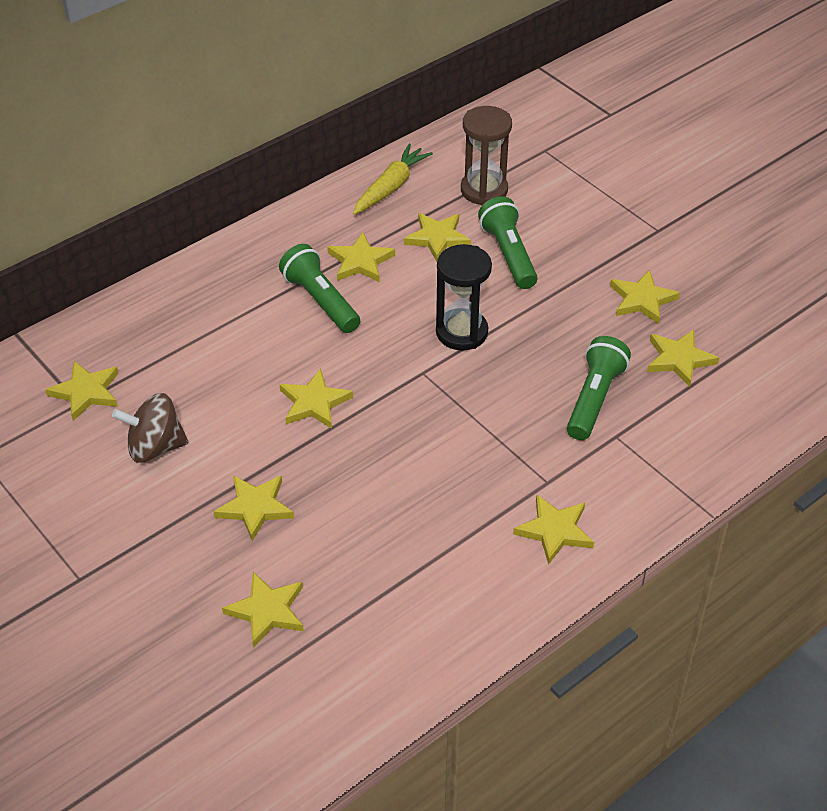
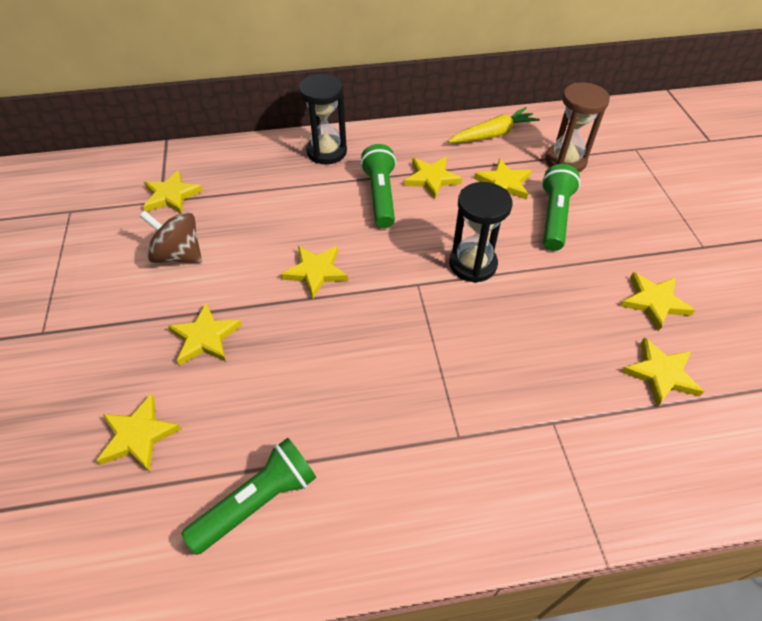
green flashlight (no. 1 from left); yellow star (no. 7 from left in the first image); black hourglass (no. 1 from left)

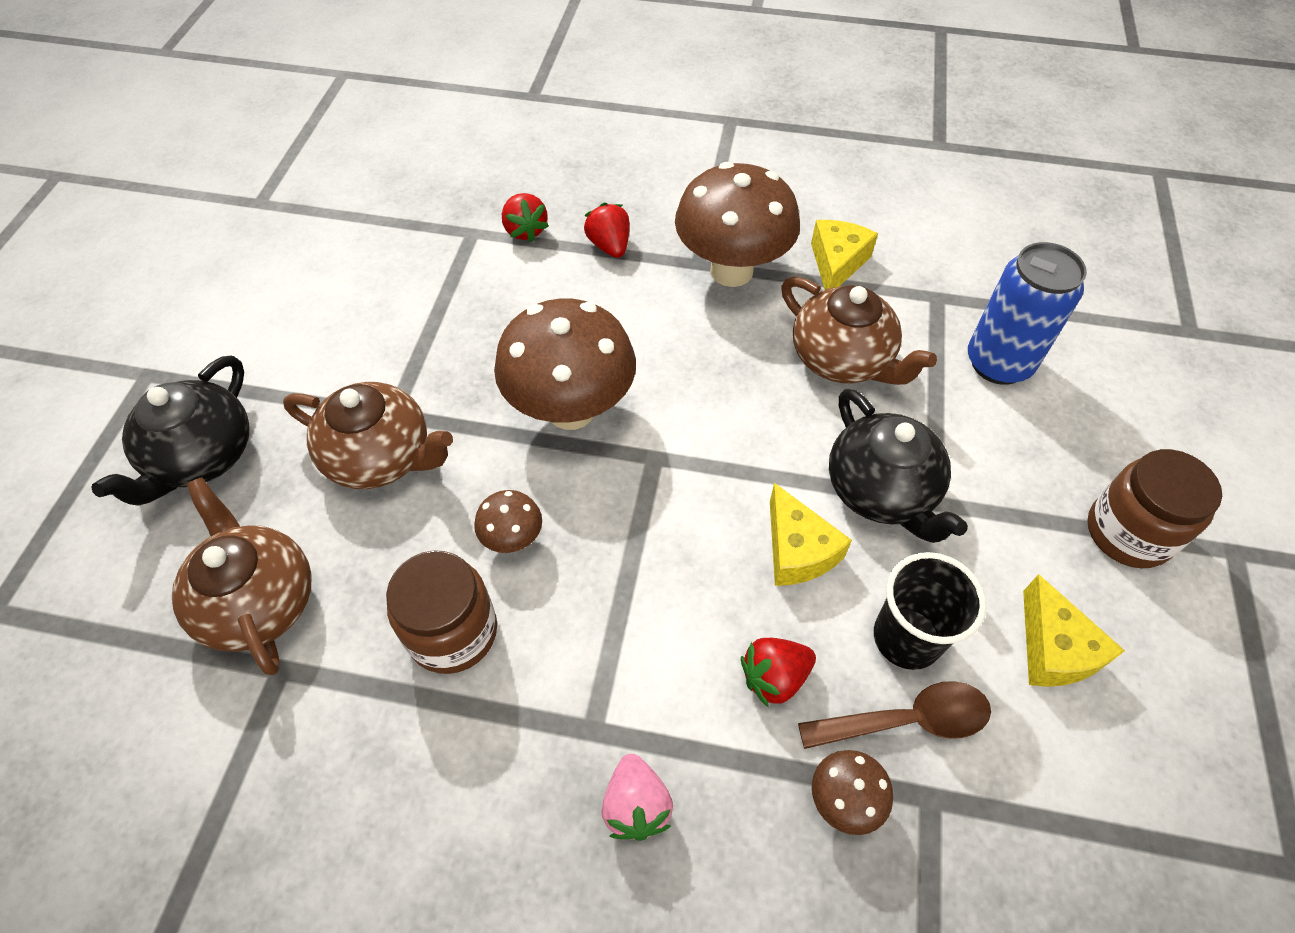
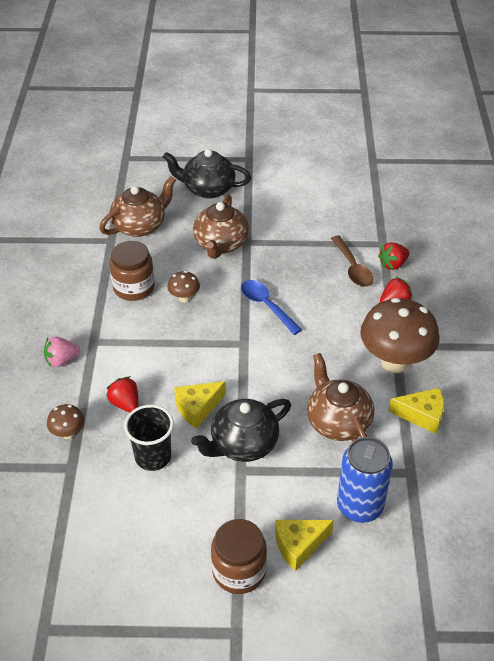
brown teapot (no. 3 from left); blue spoon; yellow cheese (no. 2 from left); brown spoon

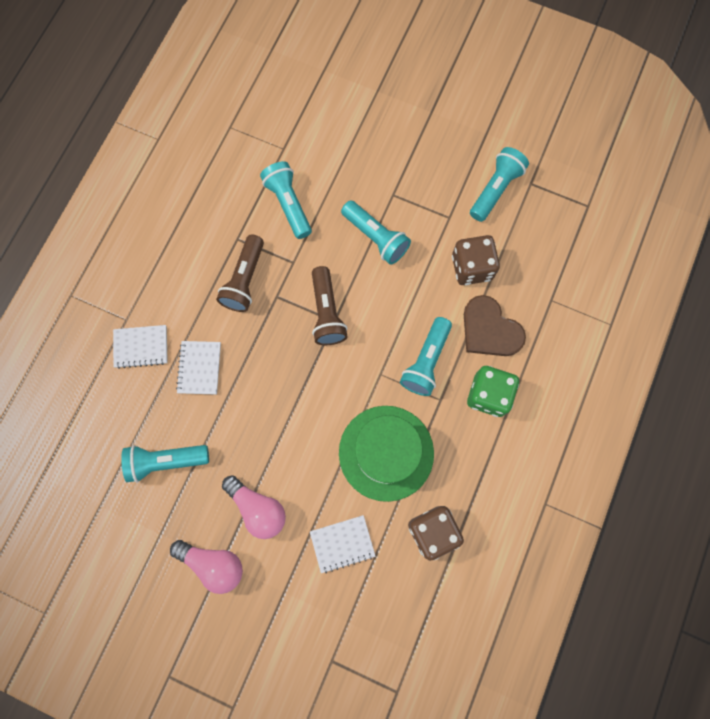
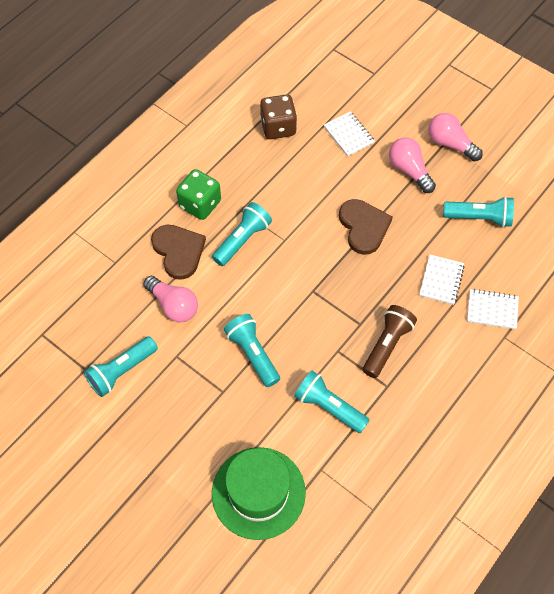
turquoise flashlight (no. 4 from left); pink light bulb (no. 1 from left); brown flashlight (no. 2 from left in the first image); green hat; white notebook (no. 1 from left); brown heart (no. 2 from left)

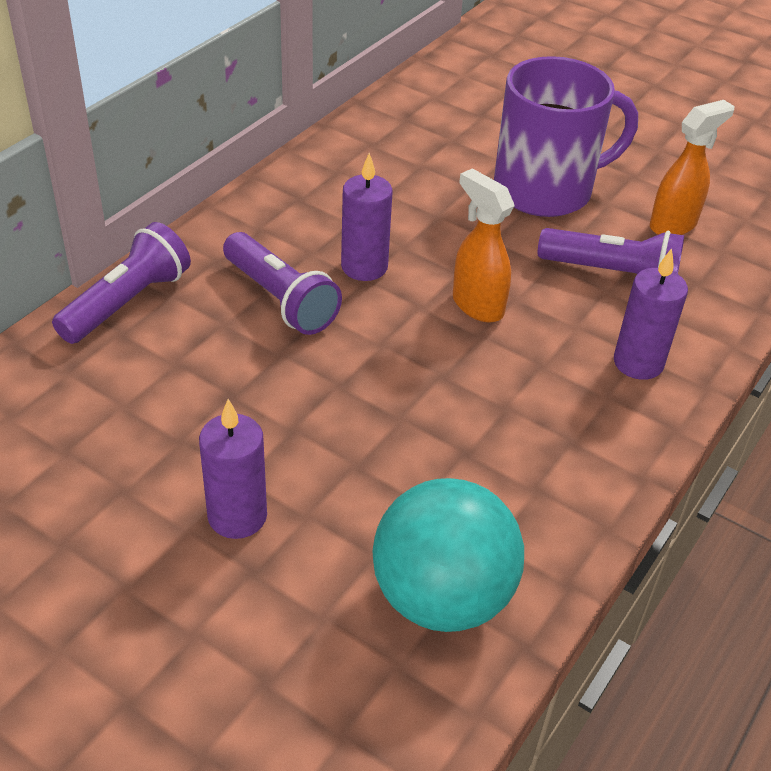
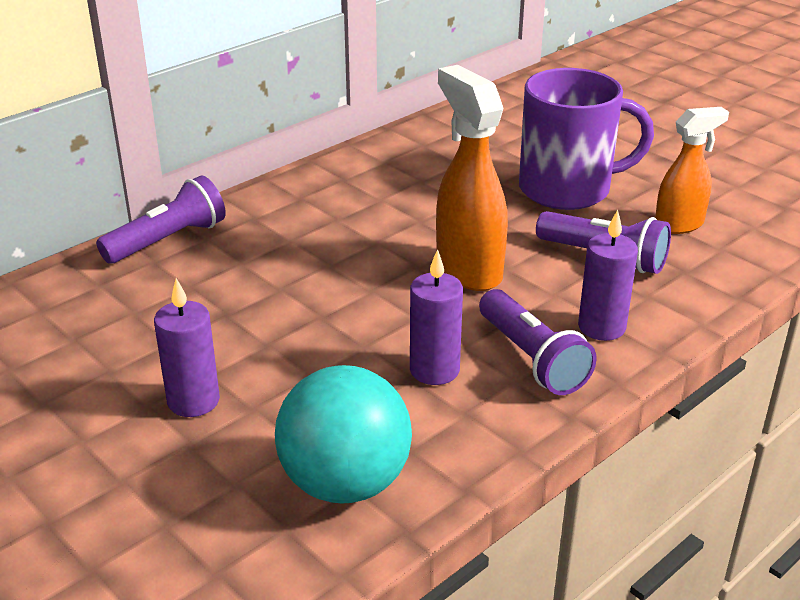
purple candle (no. 2 from left); orange spray bottle (no. 1 from left); purple flashlight (no. 2 from left)

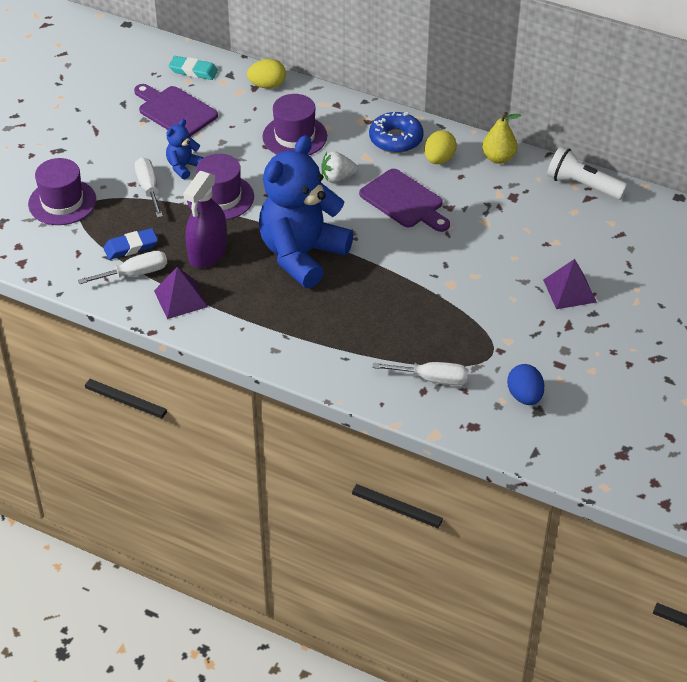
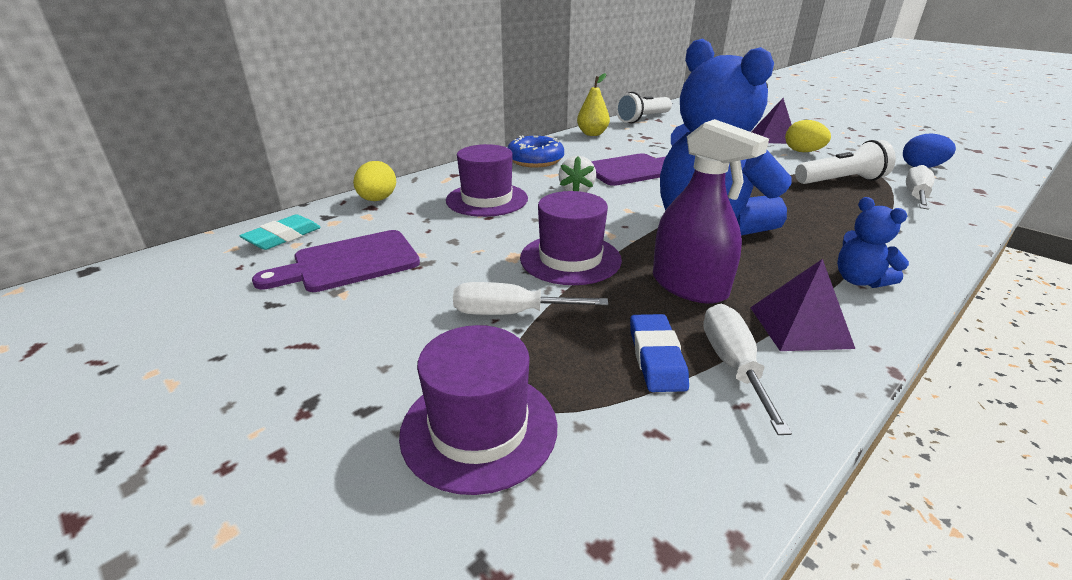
blue teddy bear (no. 2 from left); yellow egg (no. 2 from left); white flashlight (no. 2 from left)

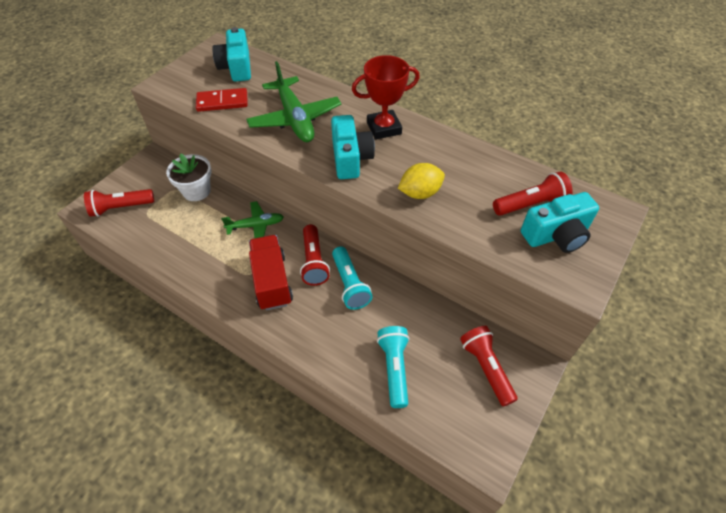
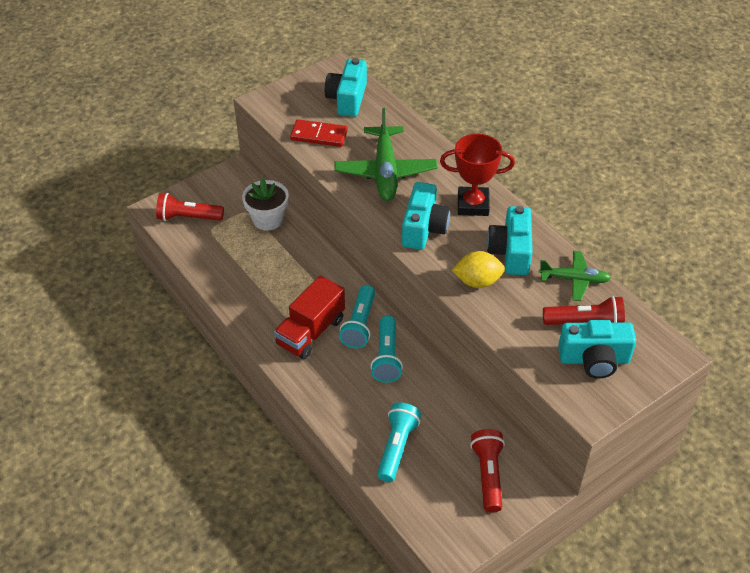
green plane (no. 2 from left); turquoise flashlight (no. 1 from left); red truck; turquoise camera (no. 3 from left)

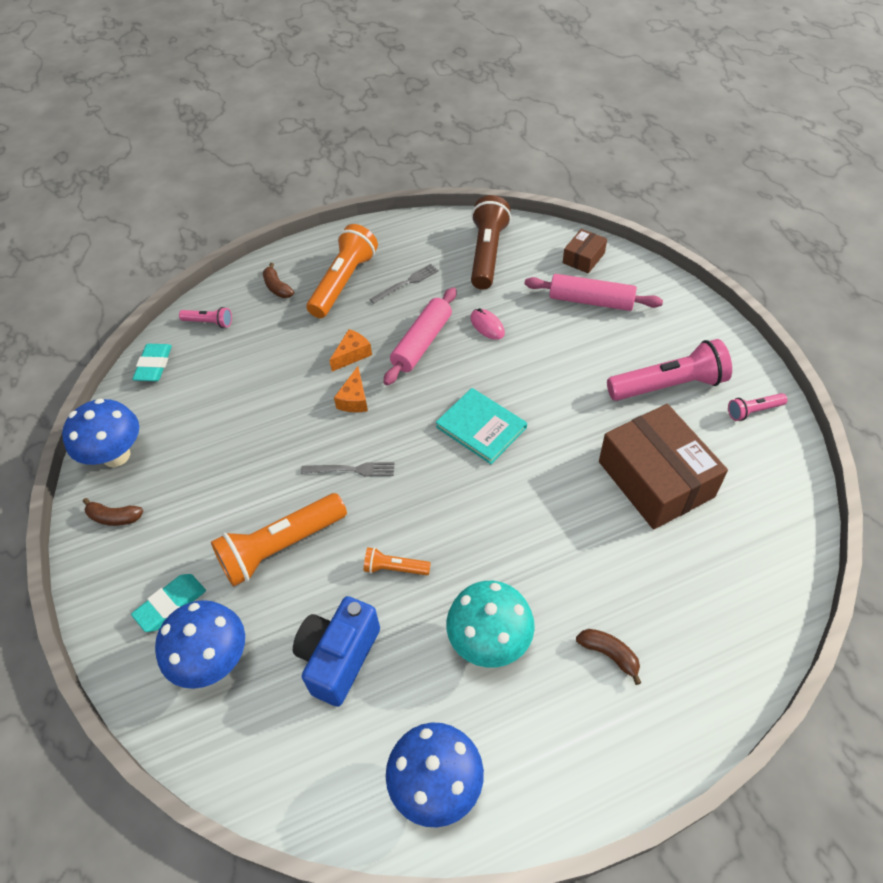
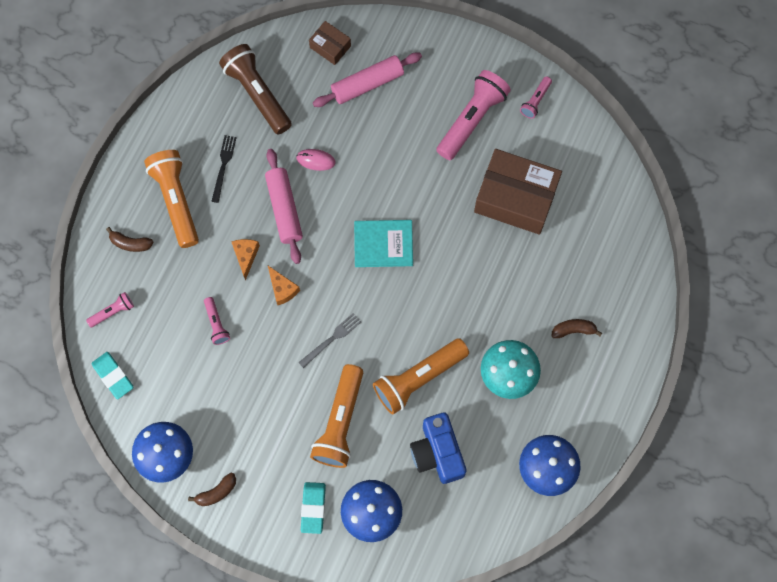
brown box (no. 1 from left); black fork; orange flashlight (no. 3 from left); pink flashlight (no. 2 from left)

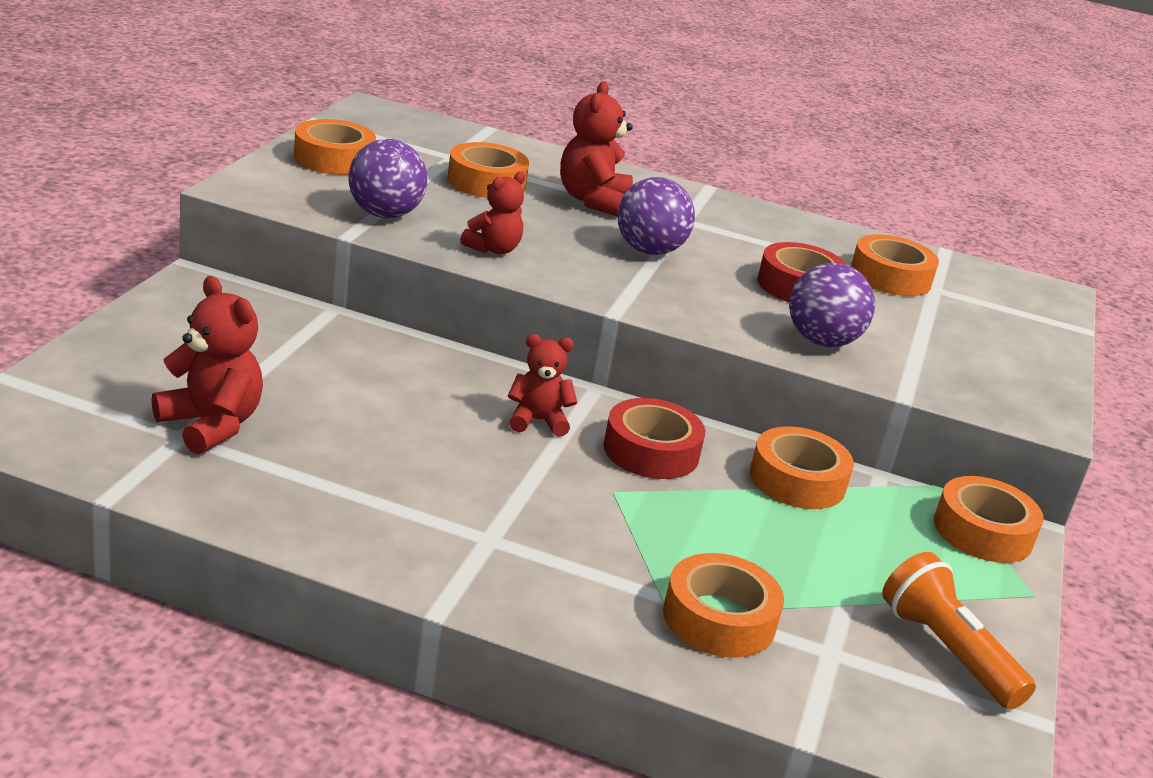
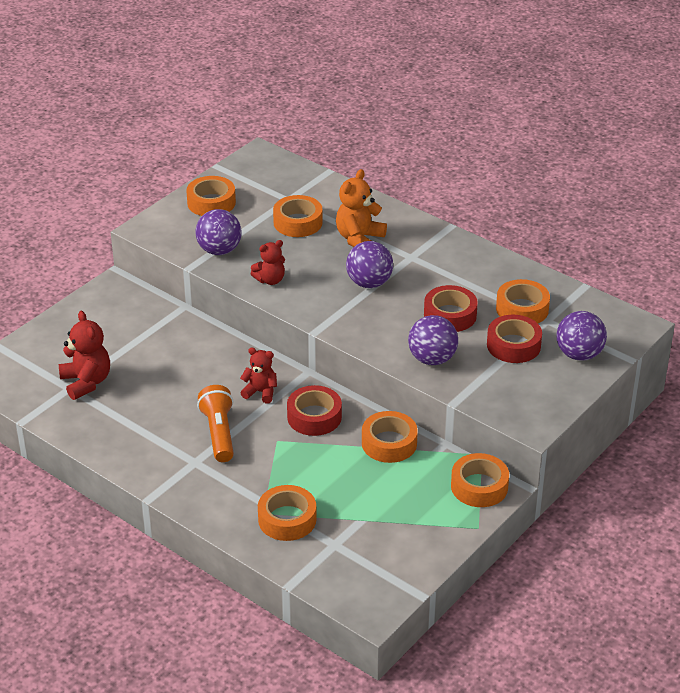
orange teddy bear; orange flashlight; purple ball (no. 4 from left); red tape (no. 3 from left)

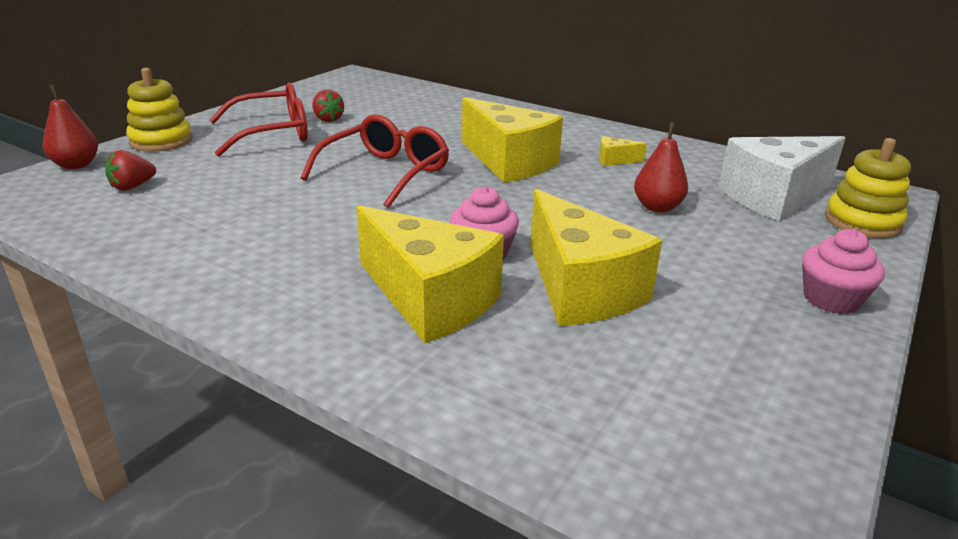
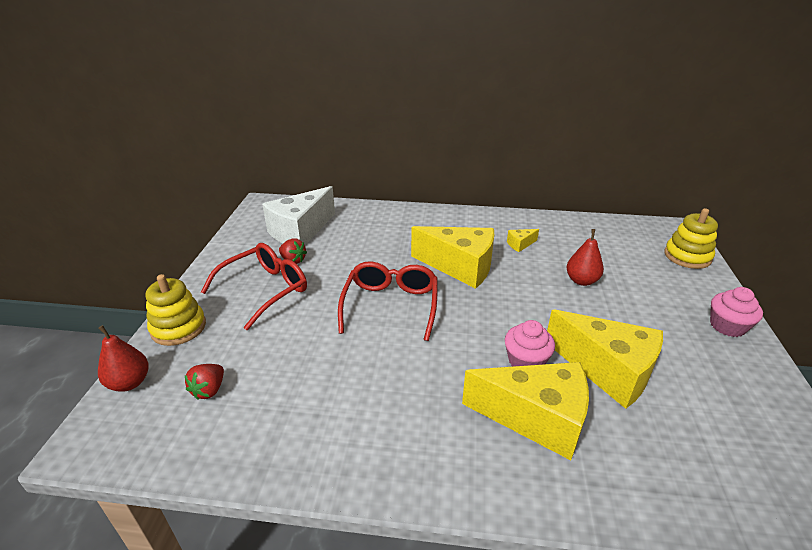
white cheese

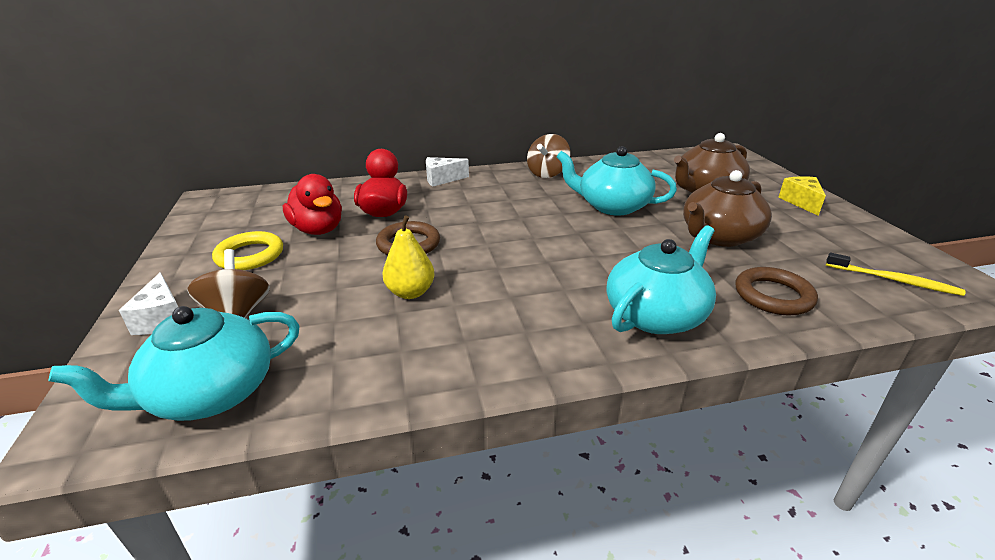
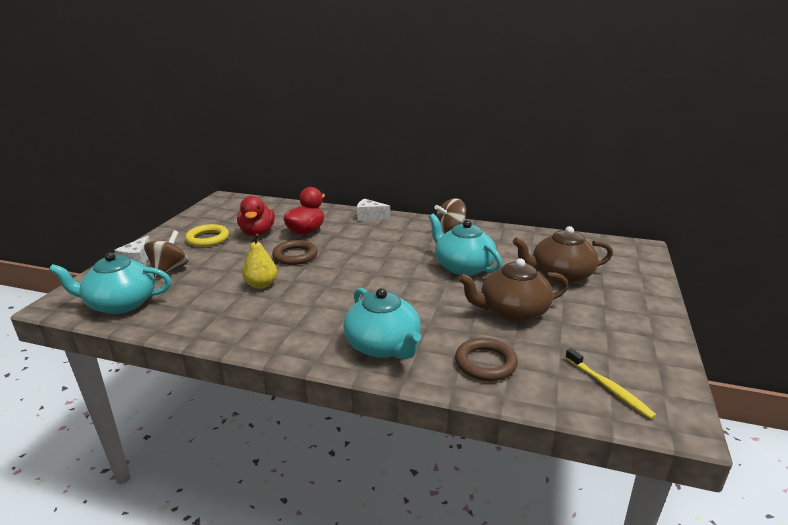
yellow cheese; turquoise teapot (no. 2 from left)

